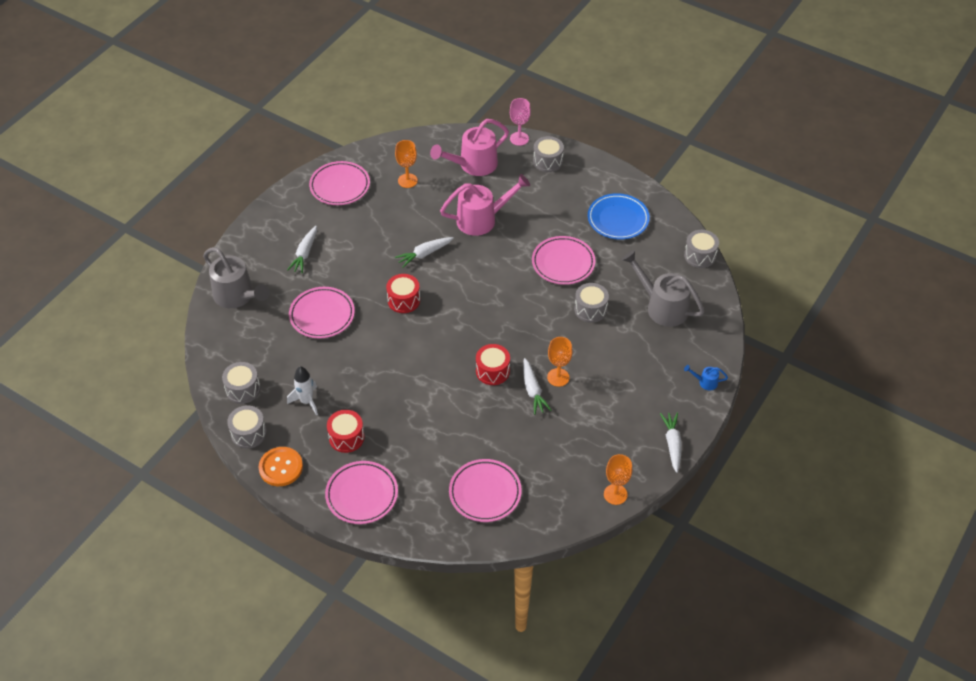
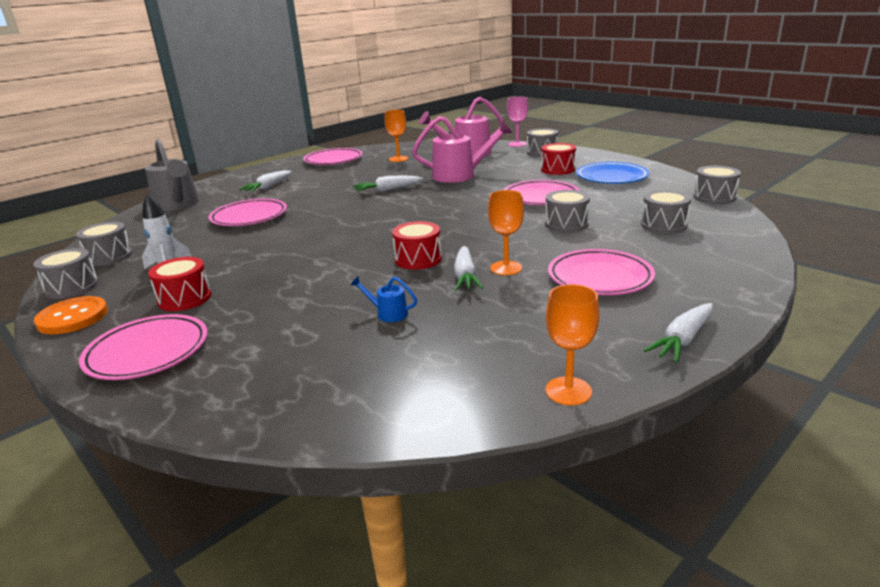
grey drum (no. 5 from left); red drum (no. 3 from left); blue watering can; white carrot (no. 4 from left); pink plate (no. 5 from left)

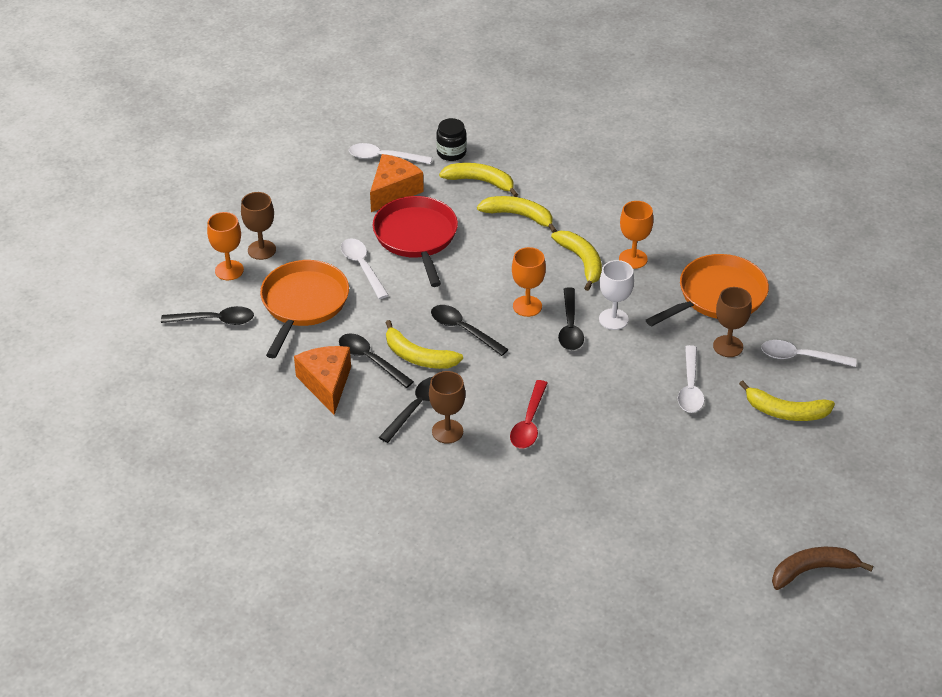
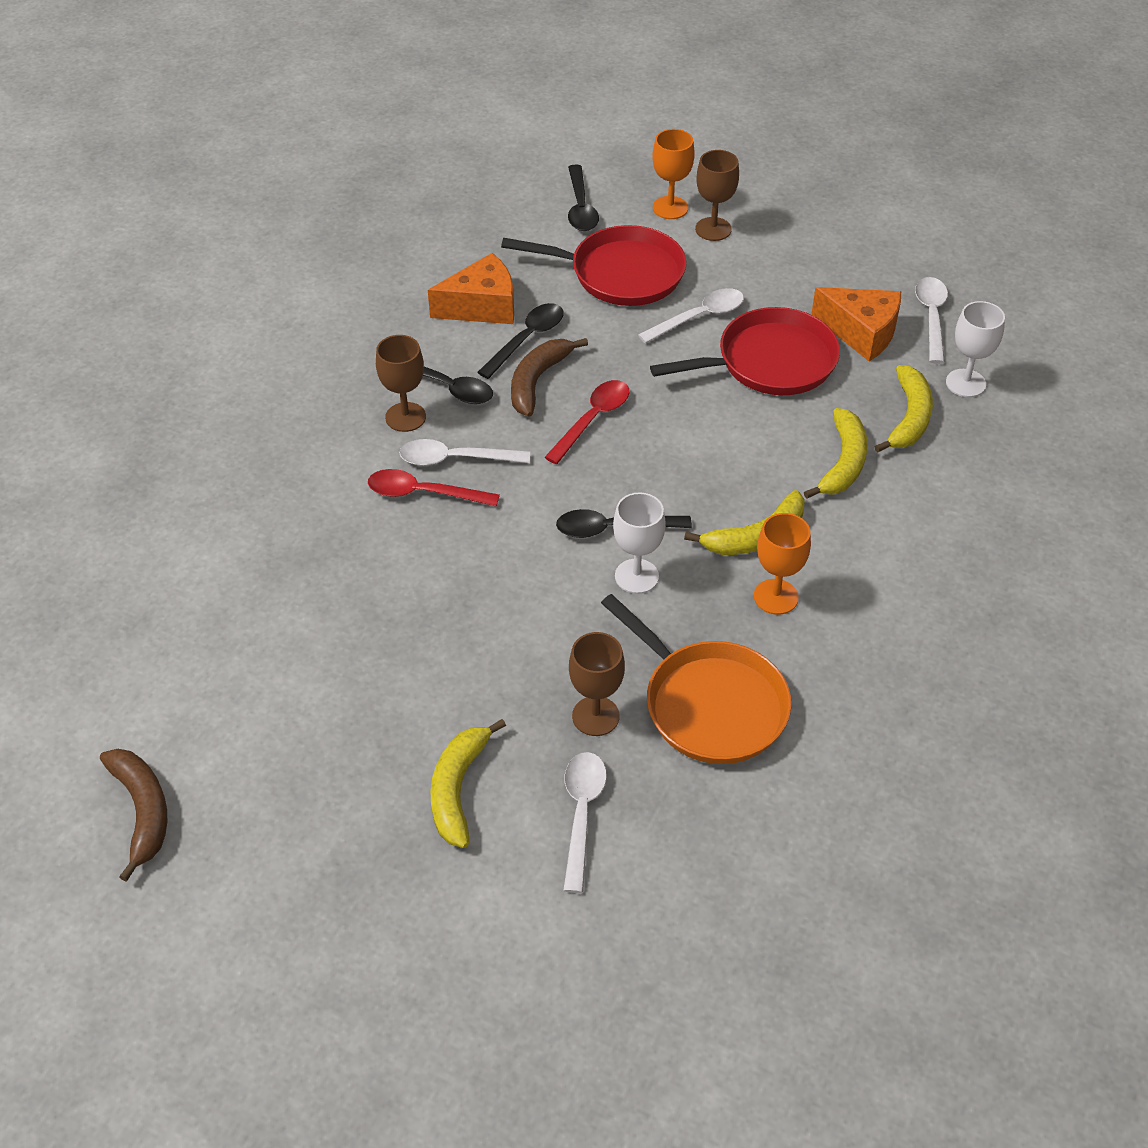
white goblet (no. 2 from left); orange goblet (no. 2 from left in the first image); red pan (no. 1 from left); red spoon (no. 2 from left); brown banana (no. 2 from left); white spoon (no. 1 from left)

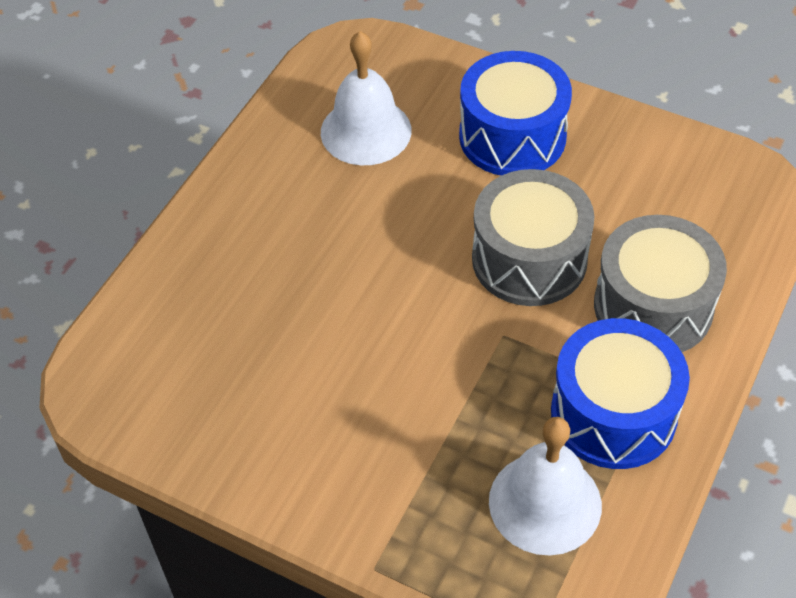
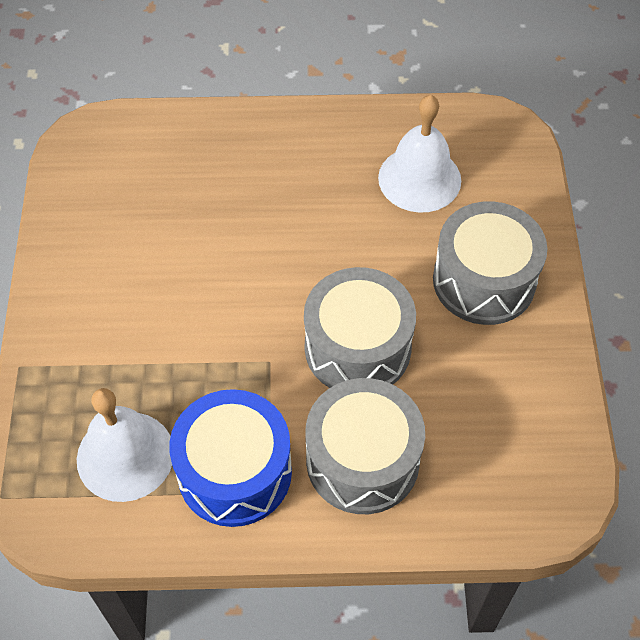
grey drum (no. 3 from left)

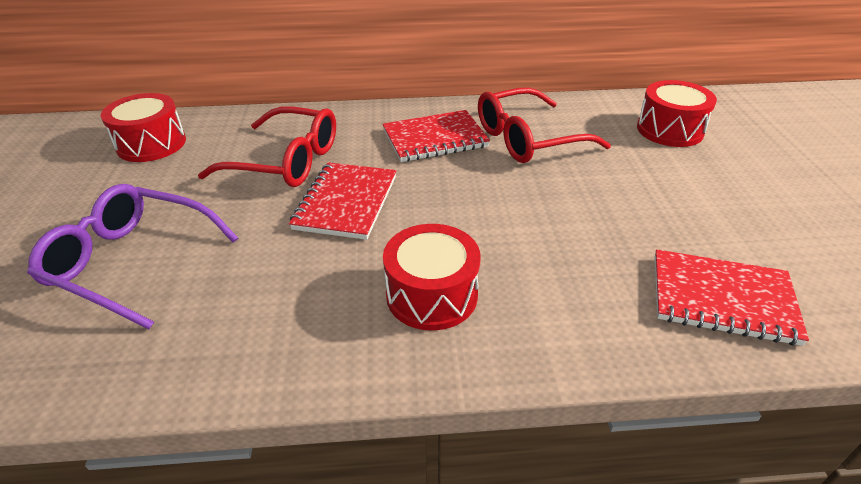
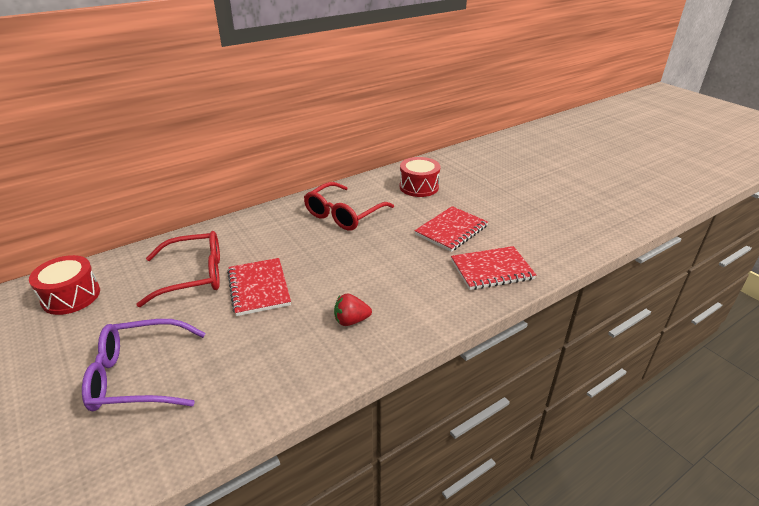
red notebook (no. 2 from left); red strawberry

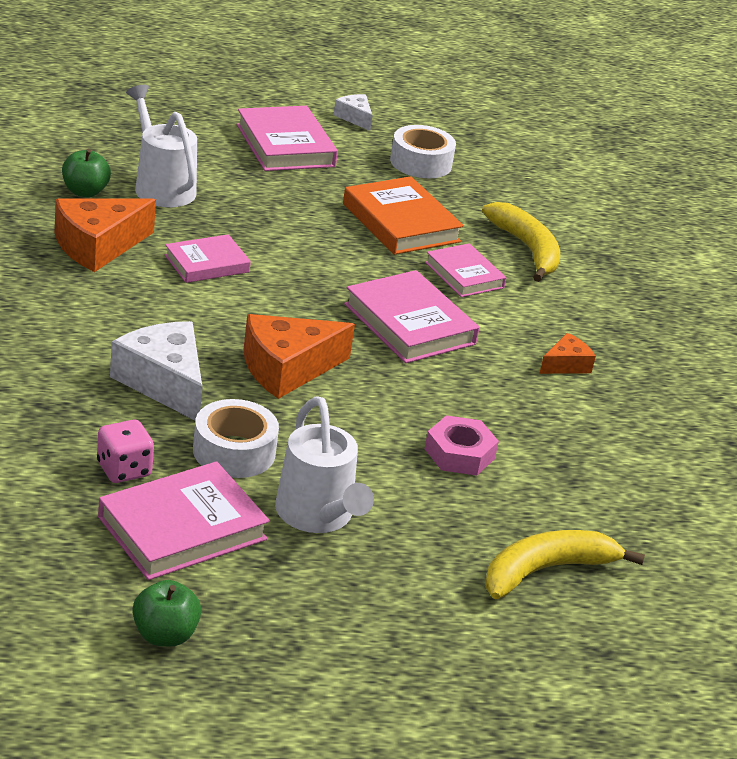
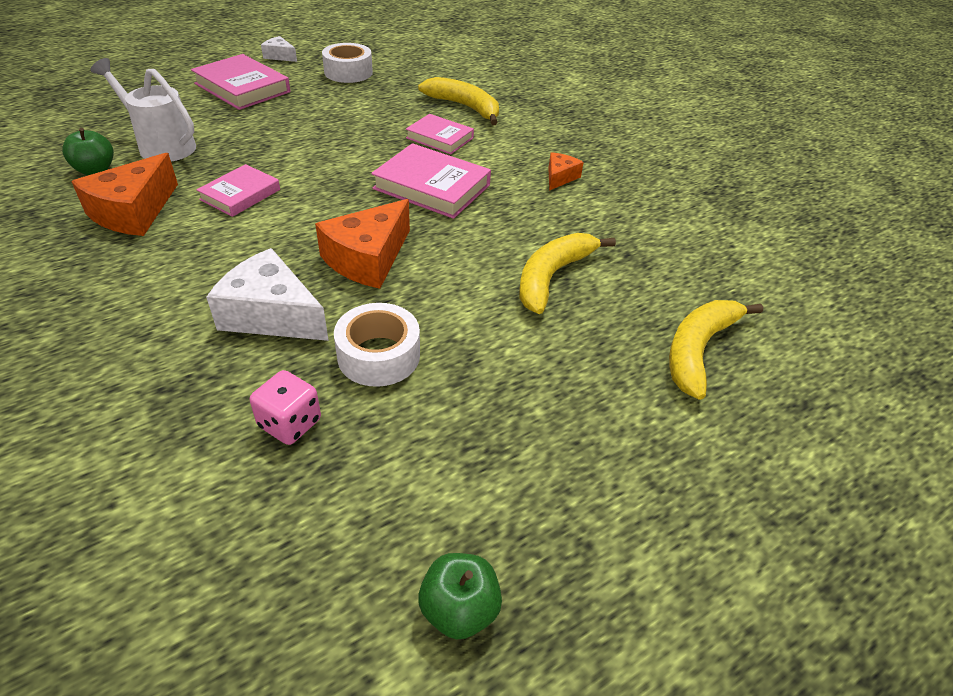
orange book; white watering can (no. 2 from left in the first image); yellow banana (no. 2 from left); pink book (no. 1 from left in the first image)

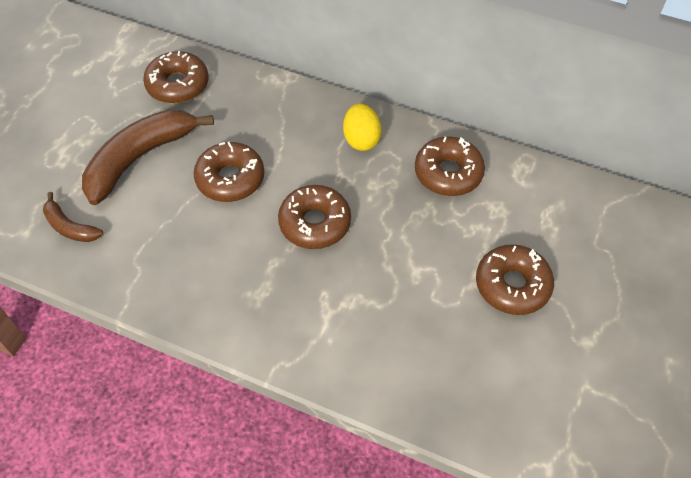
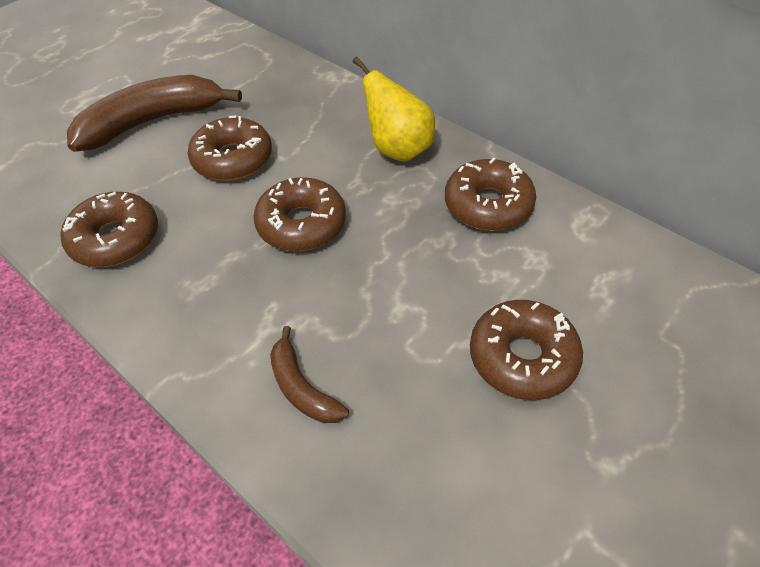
brown donut (no. 1 from left); yellow pear; brown banana (no. 2 from left)

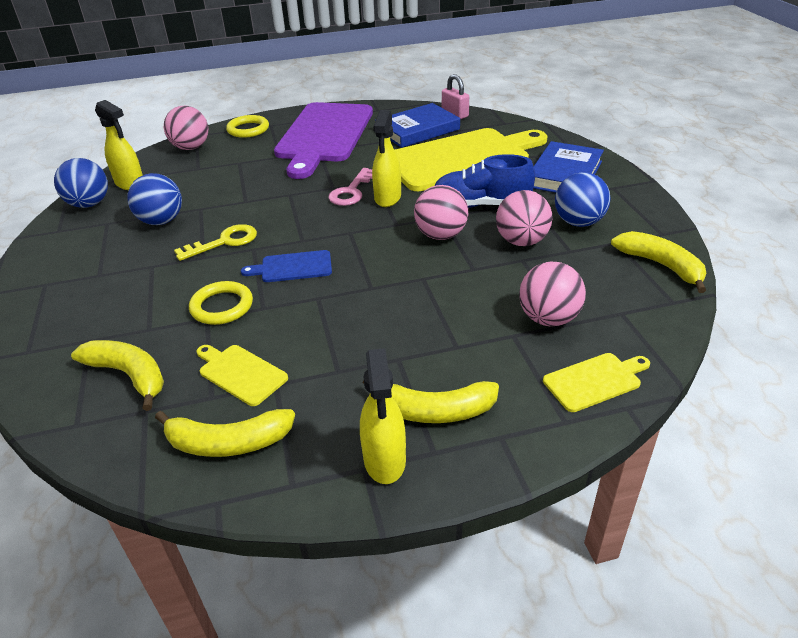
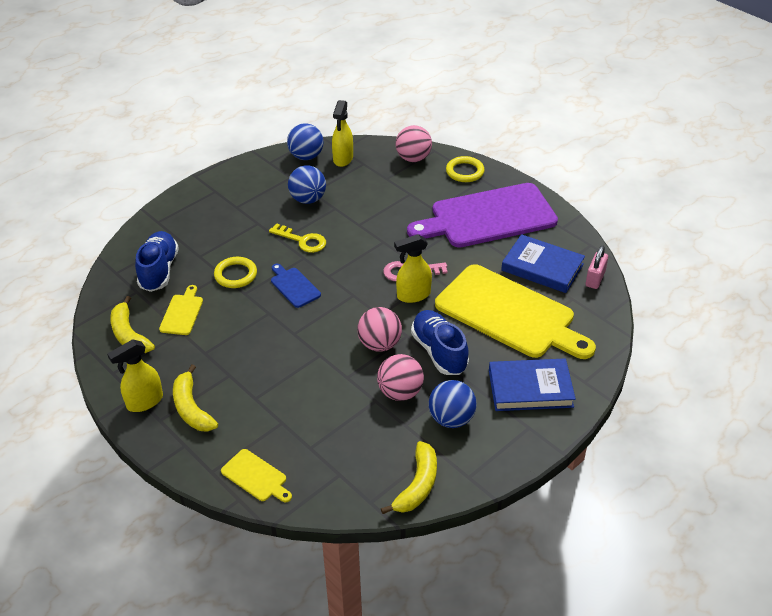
pink ball (no. 4 from left in the first image); blue shoe (no. 1 from left)

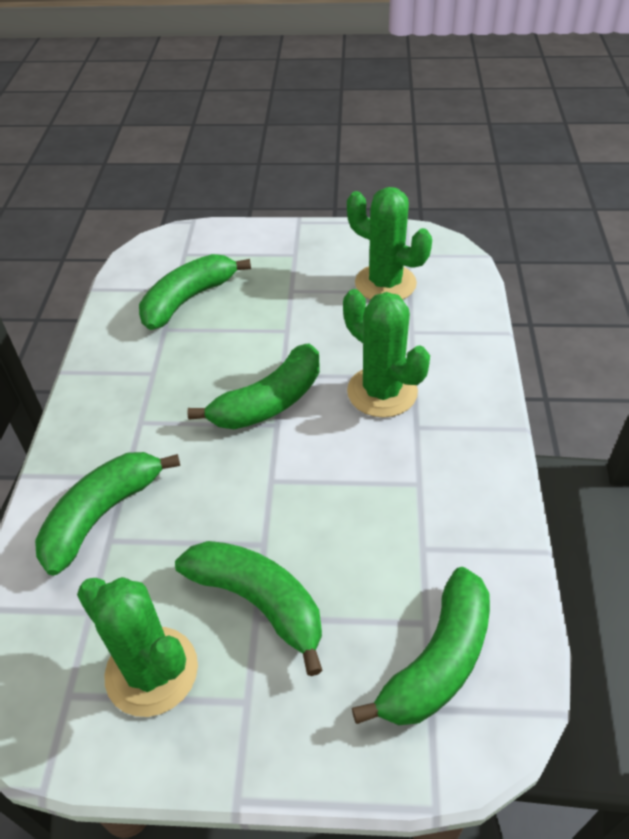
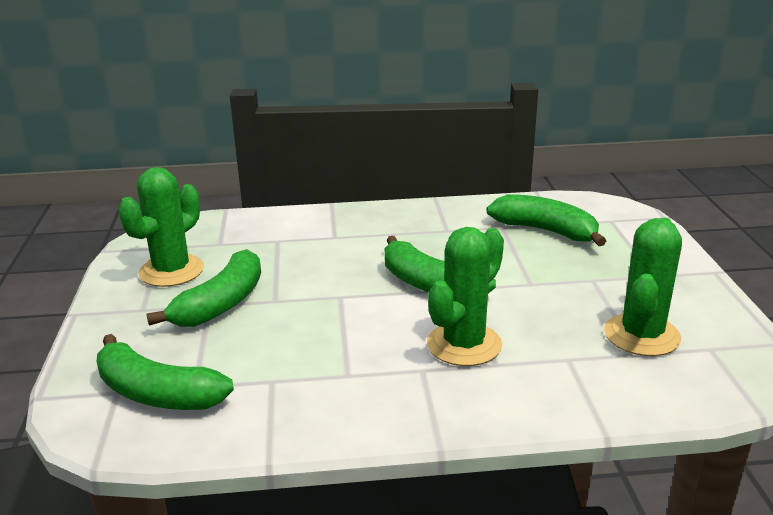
green banana (no. 1 from left in the first image)

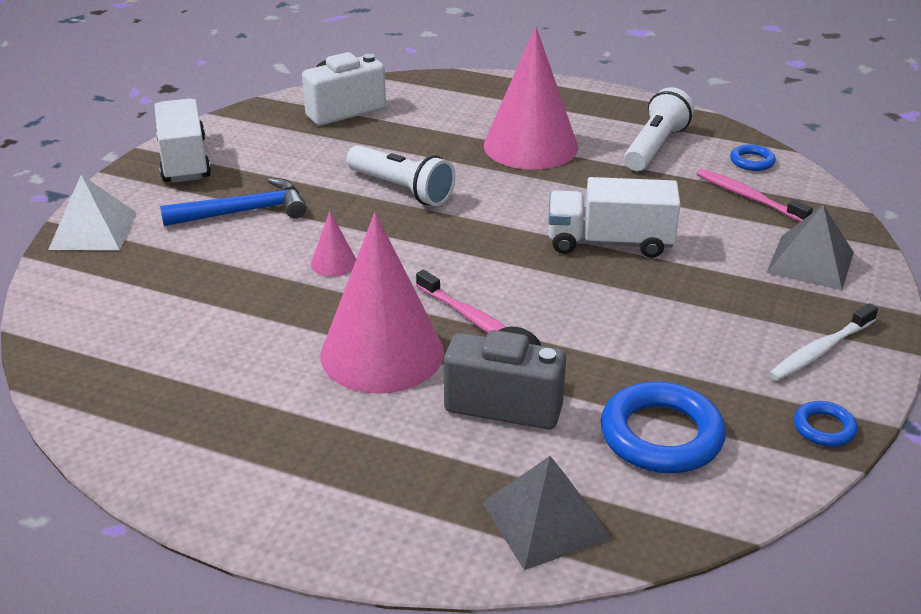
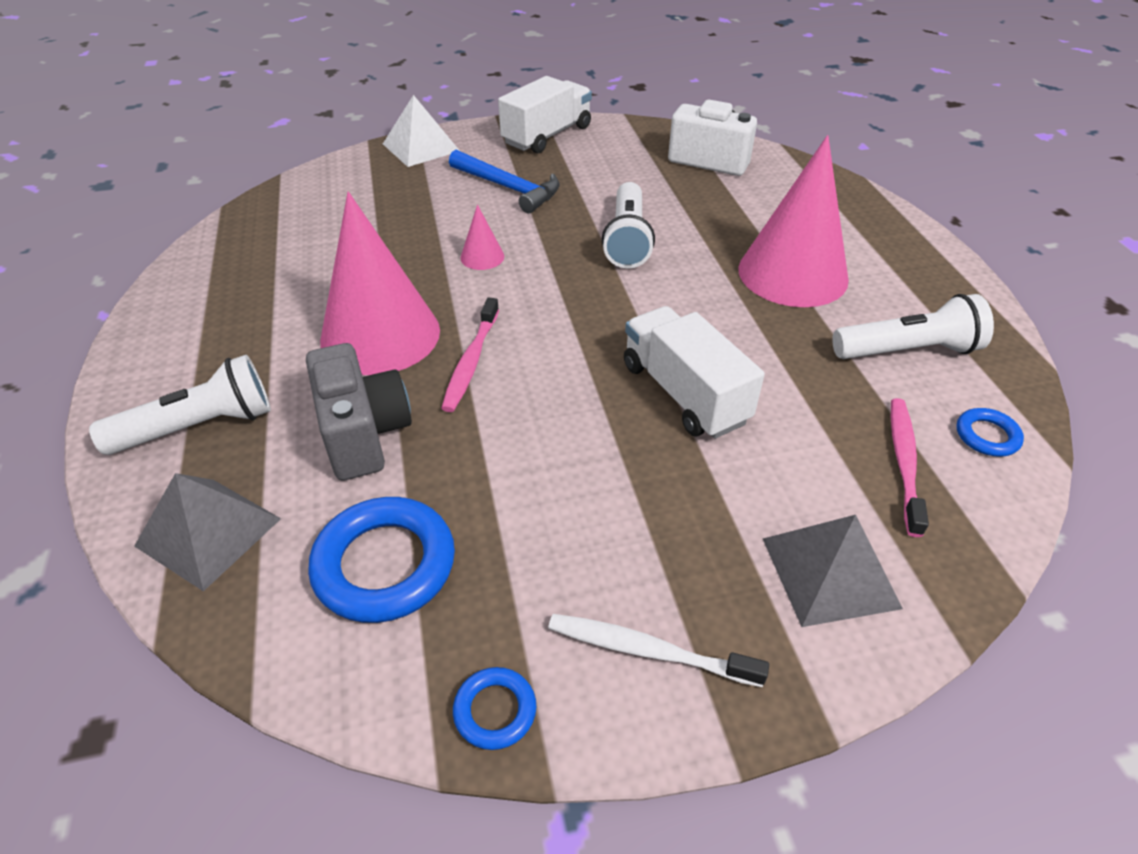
white flashlight (no. 1 from left)

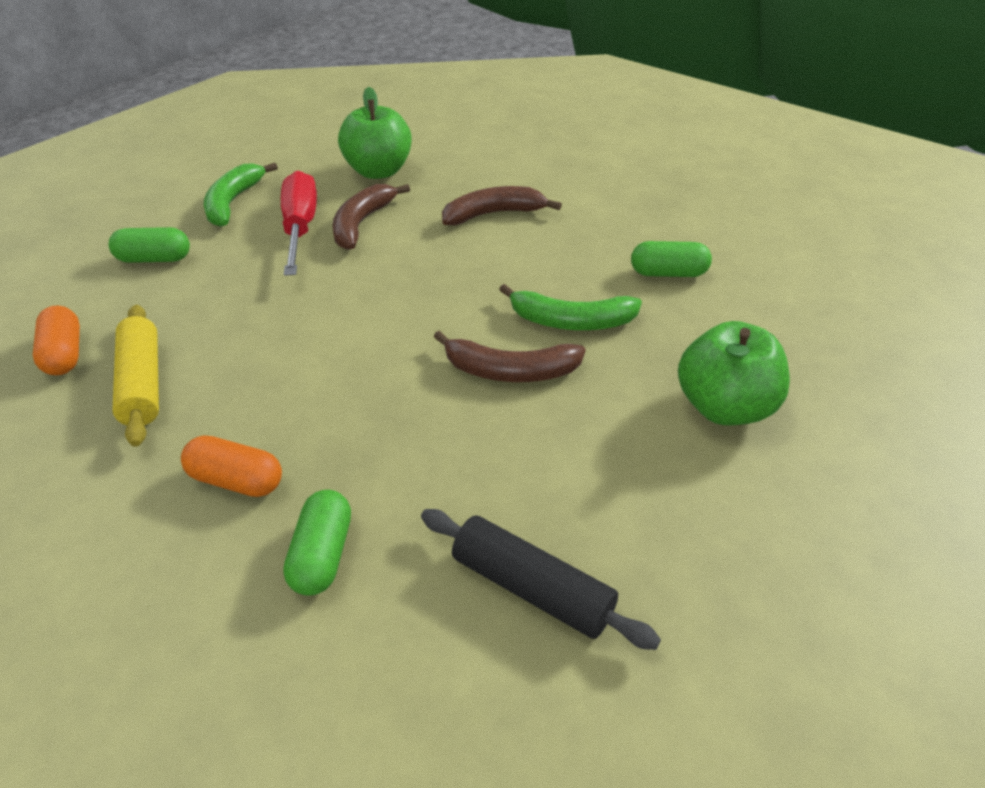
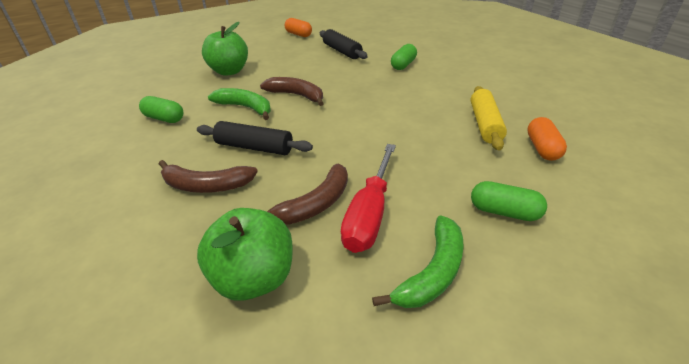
orange capsule (no. 1 from left); black rolling pin (no. 1 from left)

